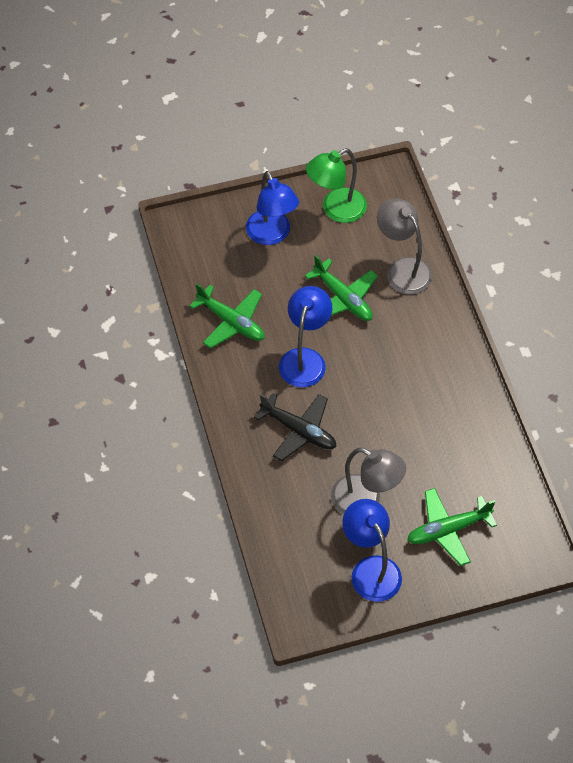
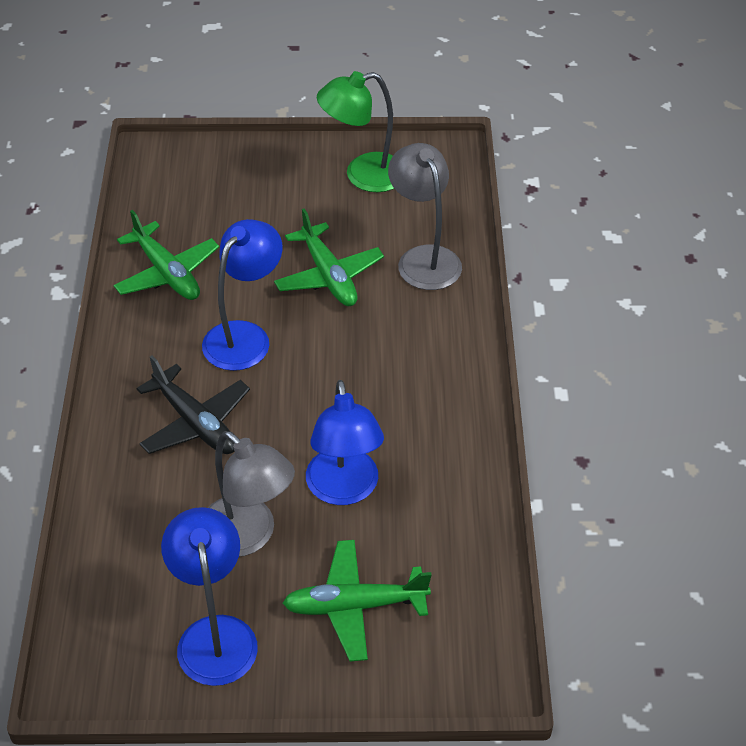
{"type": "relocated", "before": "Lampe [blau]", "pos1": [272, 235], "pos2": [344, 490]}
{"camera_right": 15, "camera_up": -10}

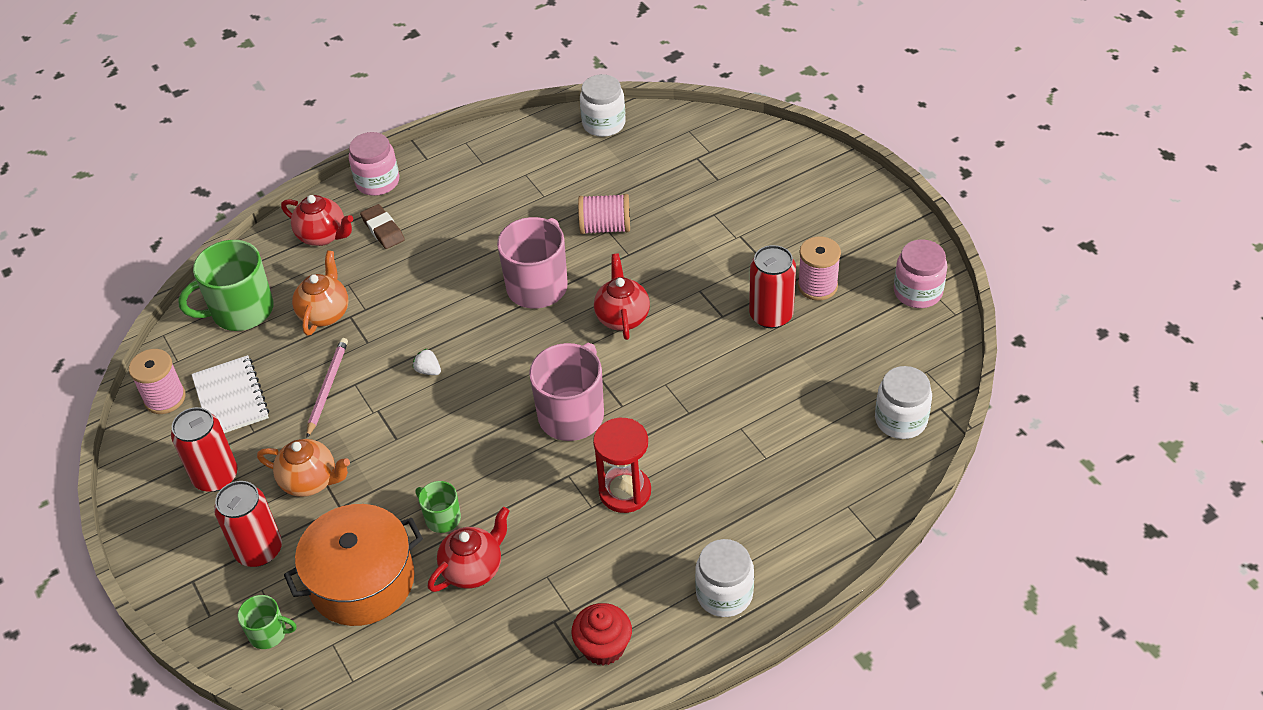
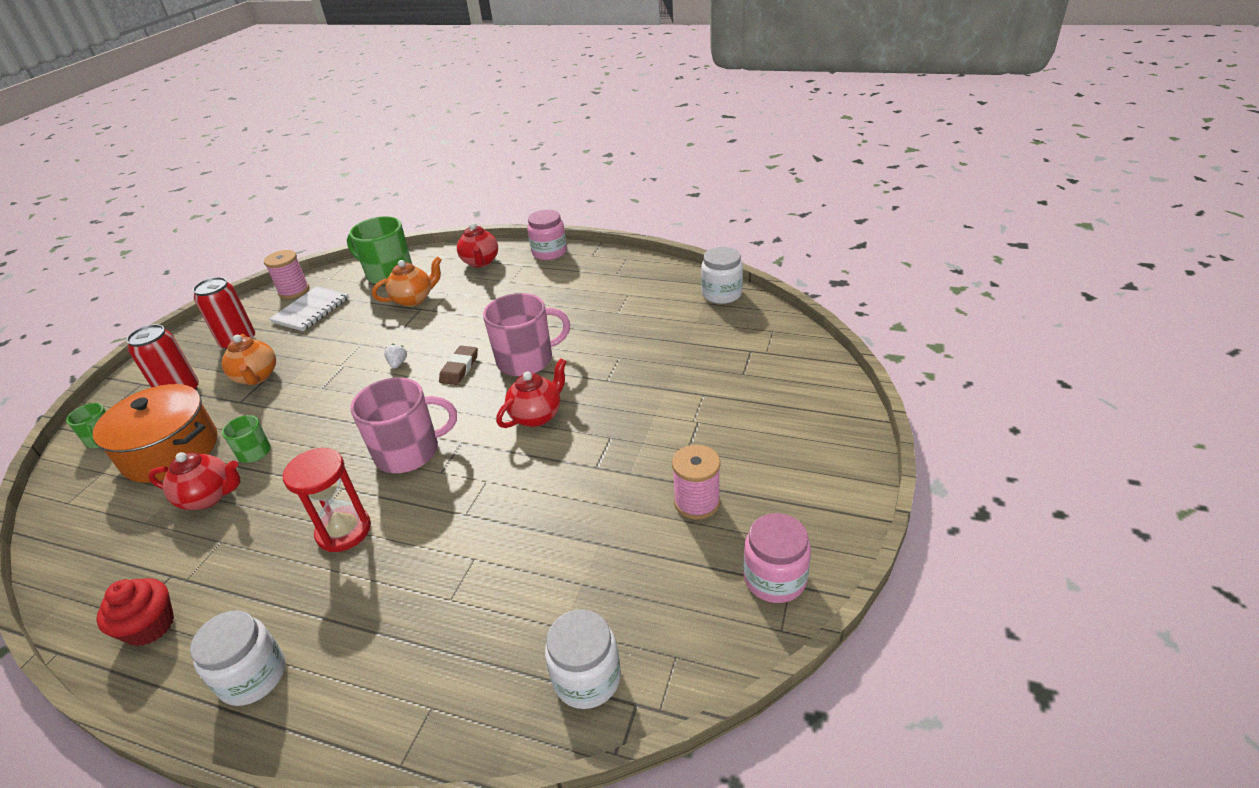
{"type": "missing", "before": "Bleistift [rosa]", "pos1": [327, 387]}
{"type": "missing", "before": "Garnrolle [rosa]", "pos1": [605, 227]}
{"type": "missing", "before": "Dose [rot]", "pos1": [771, 315]}
{"type": "relocated", "before": "Radiergummi [braun]", "pos1": [383, 229], "pos2": [459, 368]}
{"camera_right": 50, "camera_up": -10}

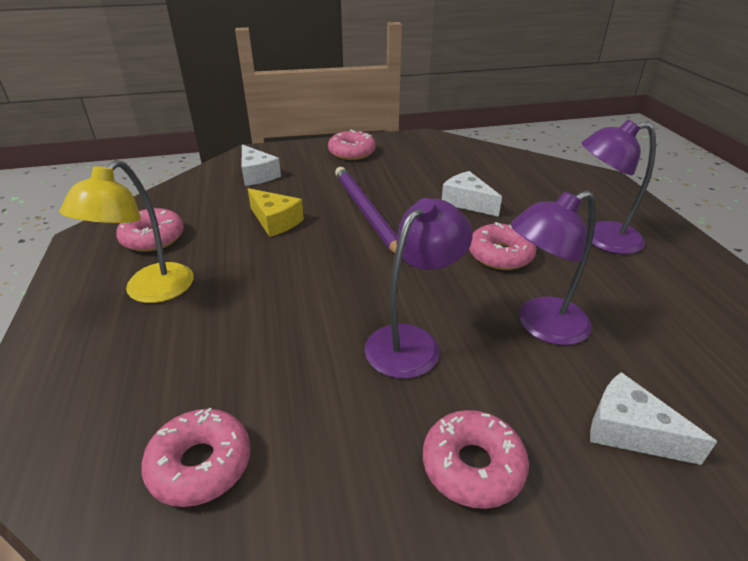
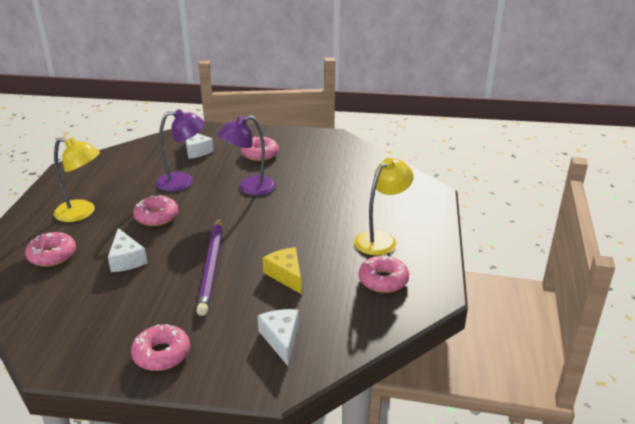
{"type": "relocated", "before": "Donut [rosa]", "pos1": [200, 464], "pos2": [52, 255]}
{"type": "colour", "before": "Lampe [lila]", "after": "Lampe [gelb]", "pos1": [600, 239], "pos2": [82, 213]}
{"camera_right": -160, "camera_up": -5}

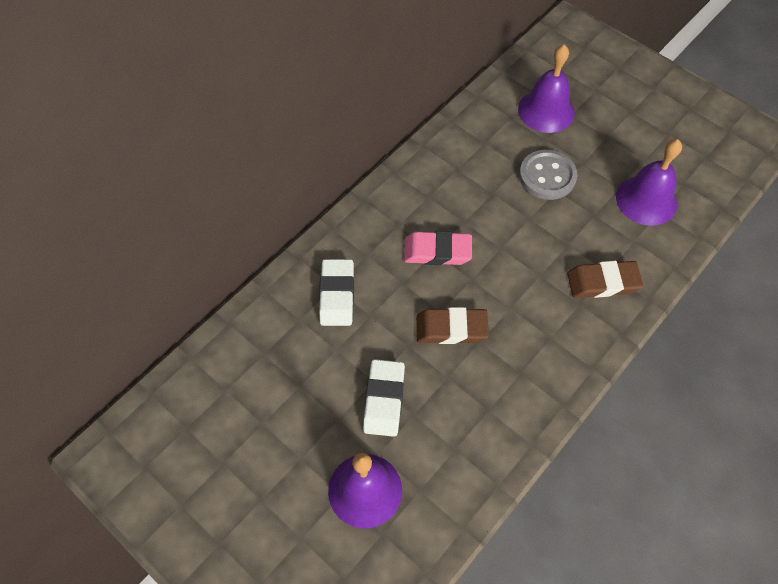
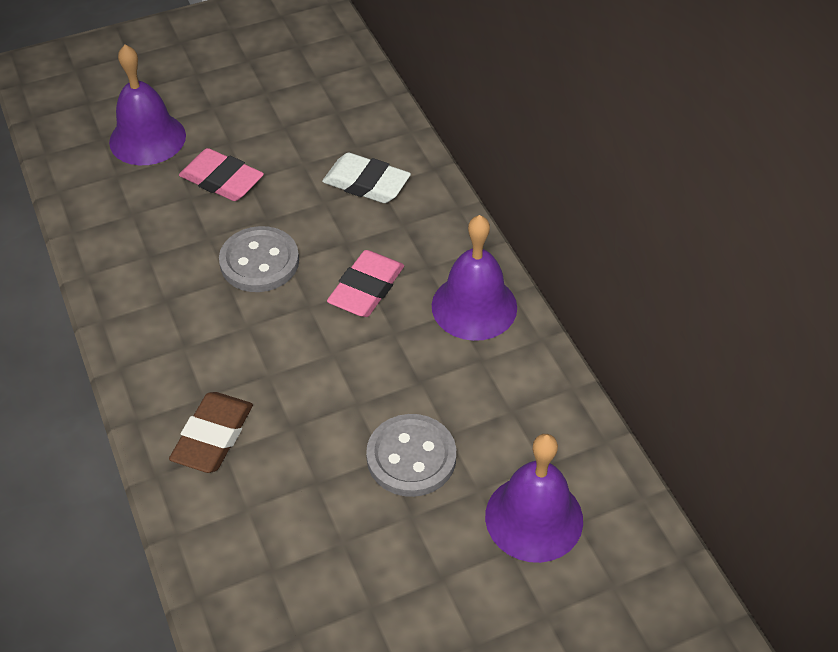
{"type": "relocated", "before": "Glocke [lila]", "pos1": [646, 200], "pos2": [474, 306]}
{"type": "exchanged", "before": "Radiergummi [braun]", "after": "Knopf [grau]", "pos1": [451, 328], "pos2": [259, 262]}
{"type": "colour", "before": "Radiergummi [weiß]", "after": "Radiergummi [rosa]", "pos1": [384, 399], "pos2": [222, 180]}
{"camera_right": 115, "camera_up": -10}

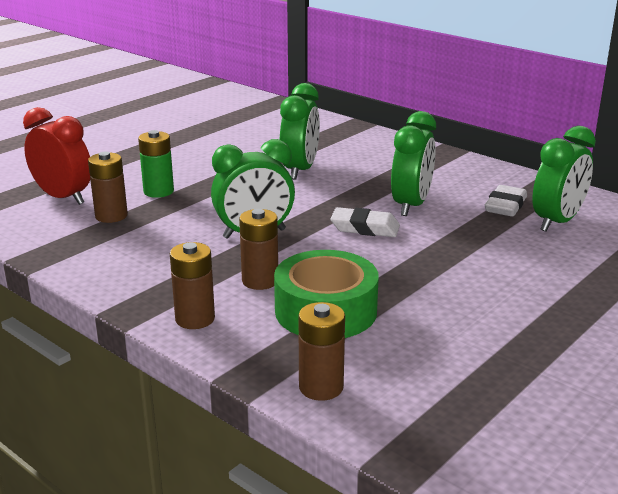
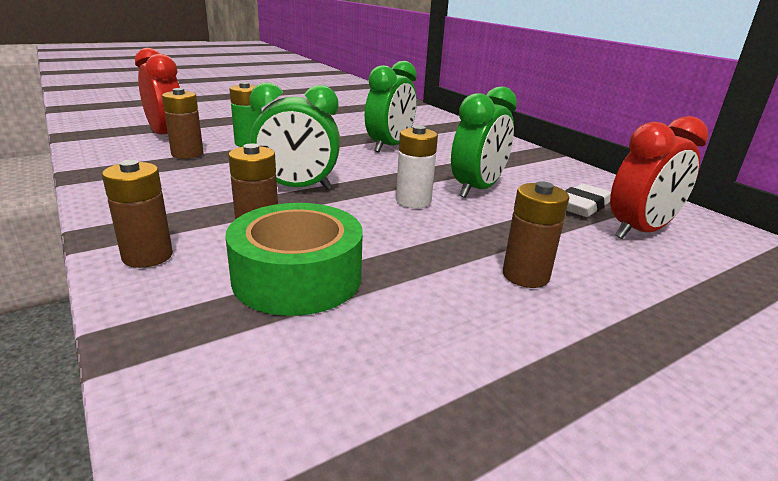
{"type": "relocated", "before": "Batterie [braun]", "pos1": [321, 387], "pos2": [525, 275]}
{"type": "exchanged", "before": "Radiergummi [weiß]", "after": "Batterie [weiß]", "pos1": [365, 228], "pos2": [413, 201]}
{"type": "colour", "before": "Wecker [grün]", "after": "Wecker [rot]", "pos1": [557, 222], "pos2": [639, 231]}
{"camera_right": 15, "camera_up": 0}

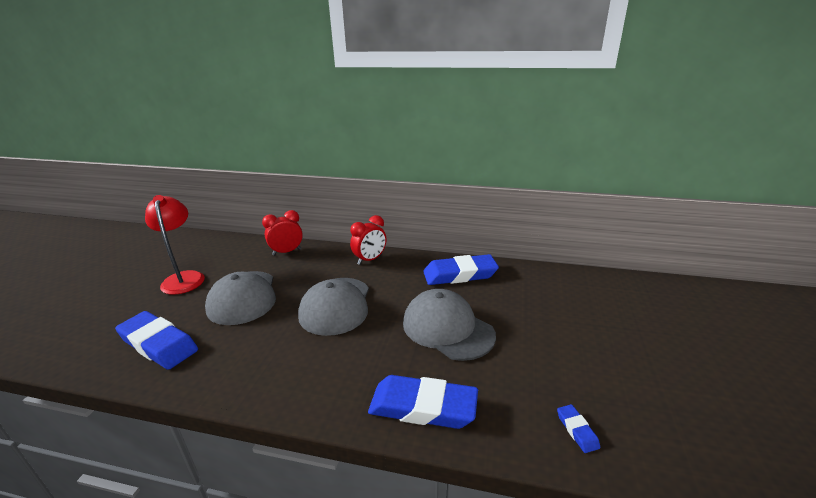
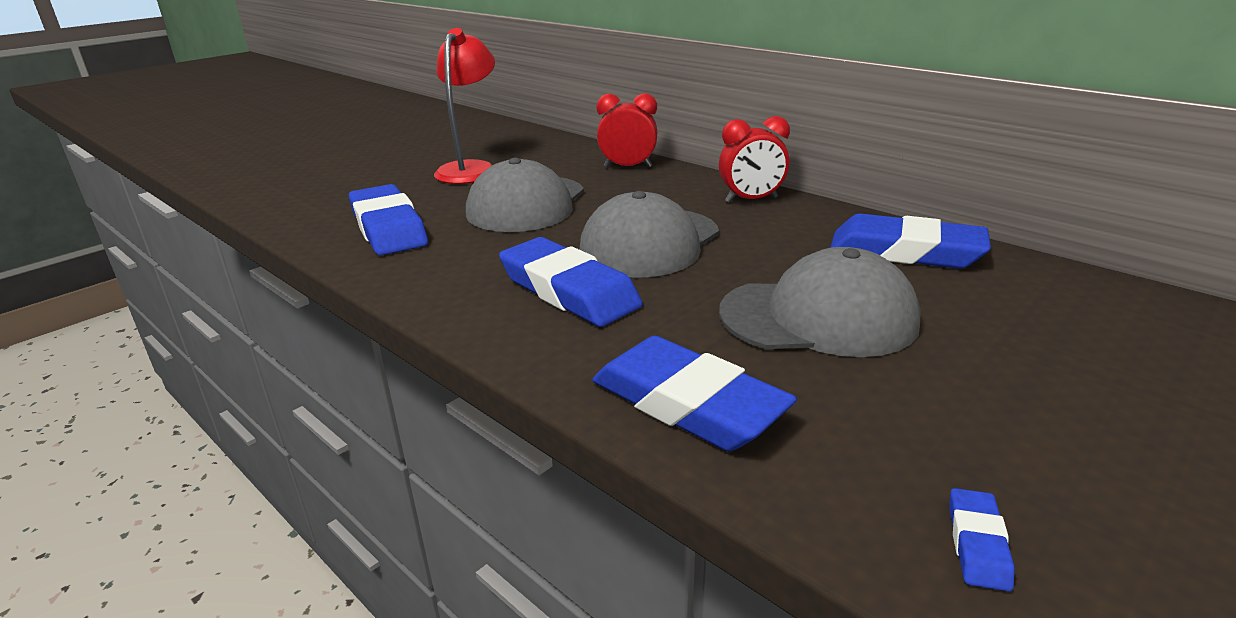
{"type": "appeared", "after": "Radiergummi [blau]", "pos2": [568, 291]}
{"type": "spun", "before": "Kappe [grau]", "pos1": [447, 328], "pos2": [818, 317], "turn": 105}
{"camera_right": 30, "camera_up": 0}

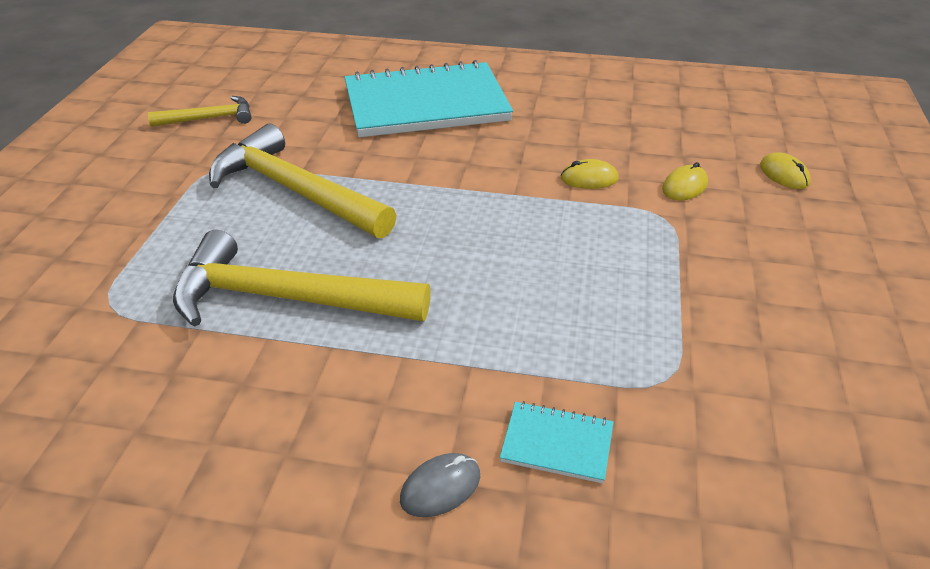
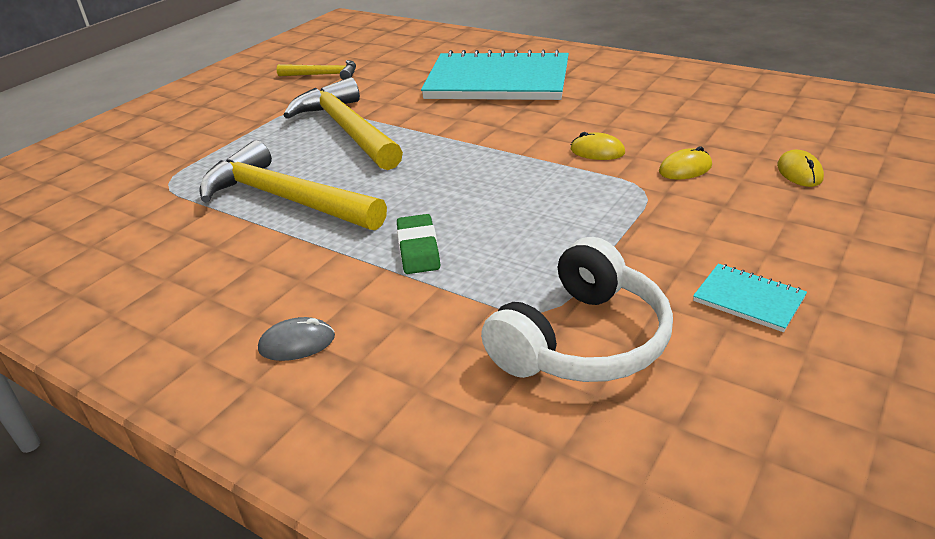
{"type": "appeared", "after": "Radiergummi [grün]", "pos2": [418, 249]}
{"type": "appeared", "after": "Kopfhörer [weiß]", "pos2": [582, 340]}
{"type": "relocated", "before": "Notizbuch [türkis]", "pos1": [557, 444], "pos2": [748, 299]}
{"camera_right": 25, "camera_up": -5}

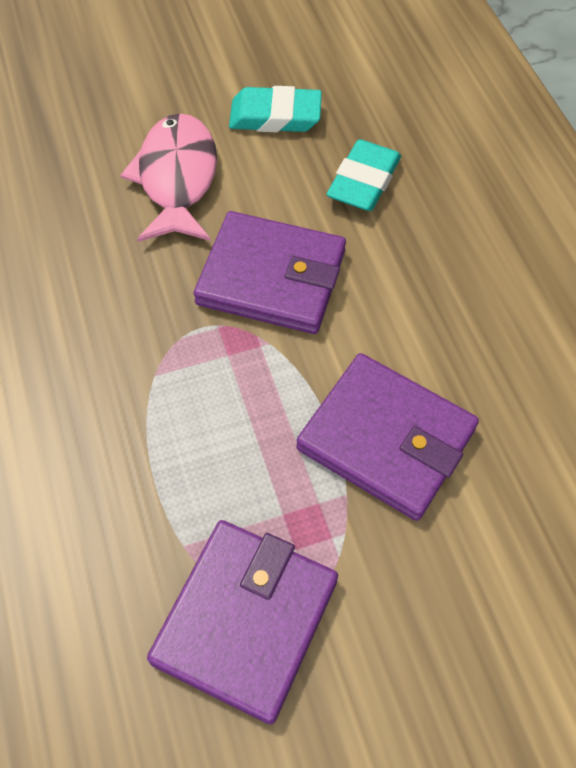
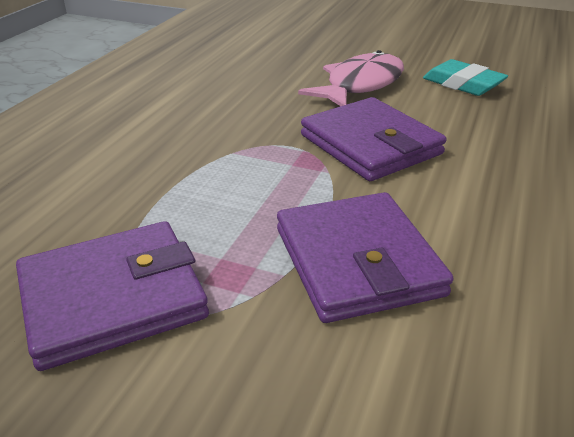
{"type": "missing", "before": "Radiergummi [türkis]", "pos1": [363, 181]}
{"camera_right": 40, "camera_up": -25}

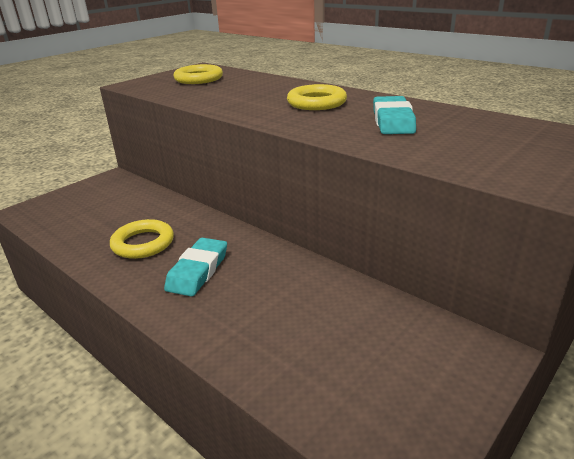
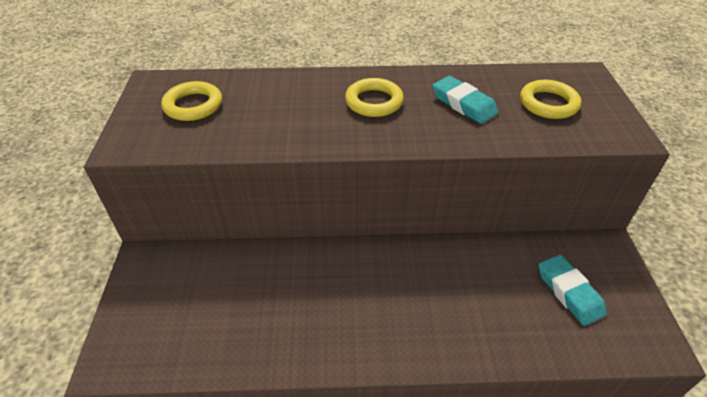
{"type": "relocated", "before": "Ring [gelb]", "pos1": [143, 243], "pos2": [548, 103]}
{"type": "relocated", "before": "Radiergummi [türkis]", "pos1": [198, 271], "pos2": [569, 292]}
{"camera_right": -45, "camera_up": 15}

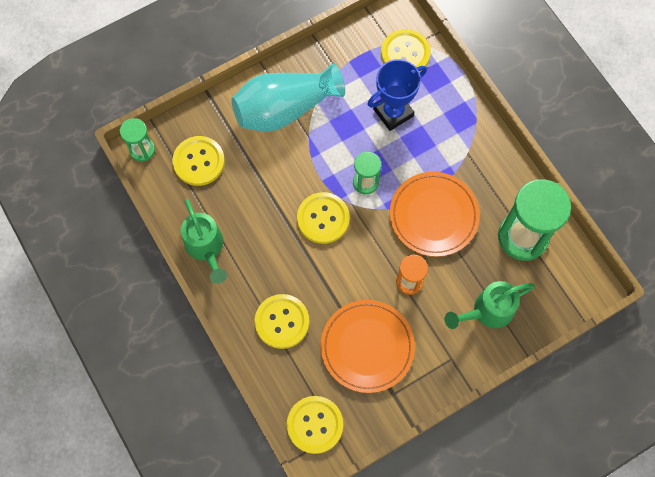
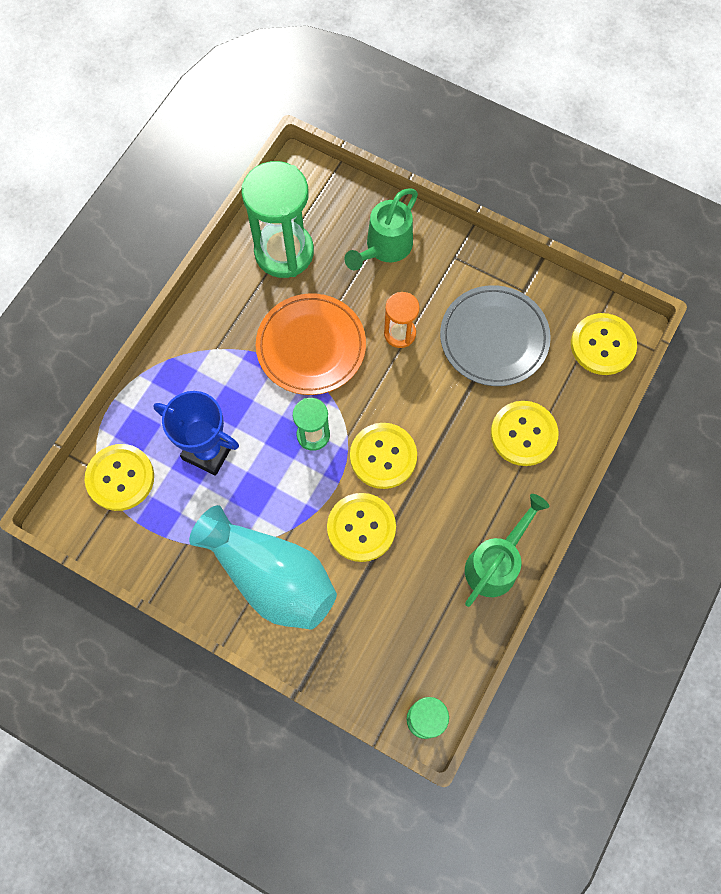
{"type": "relocated", "before": "Knopf [gelb]", "pos1": [199, 161], "pos2": [361, 528]}
{"type": "colour", "before": "Teller [orange]", "after": "Teller [grau]", "pos1": [367, 347], "pos2": [494, 338]}
{"type": "spun", "before": "Gießkanne [grün]", "pos1": [487, 311], "pos2": [385, 248], "turn": 90}
{"camera_right": -120, "camera_up": 0}

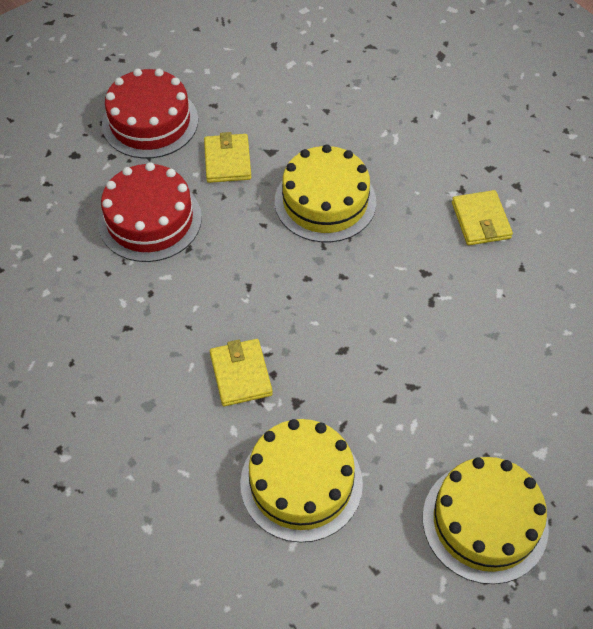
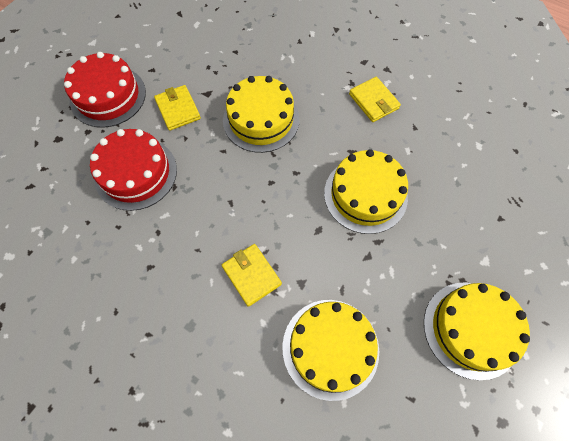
{"type": "appeared", "after": "Kuchen [gelb]", "pos2": [365, 195]}
{"camera_right": -20, "camera_up": 10}

